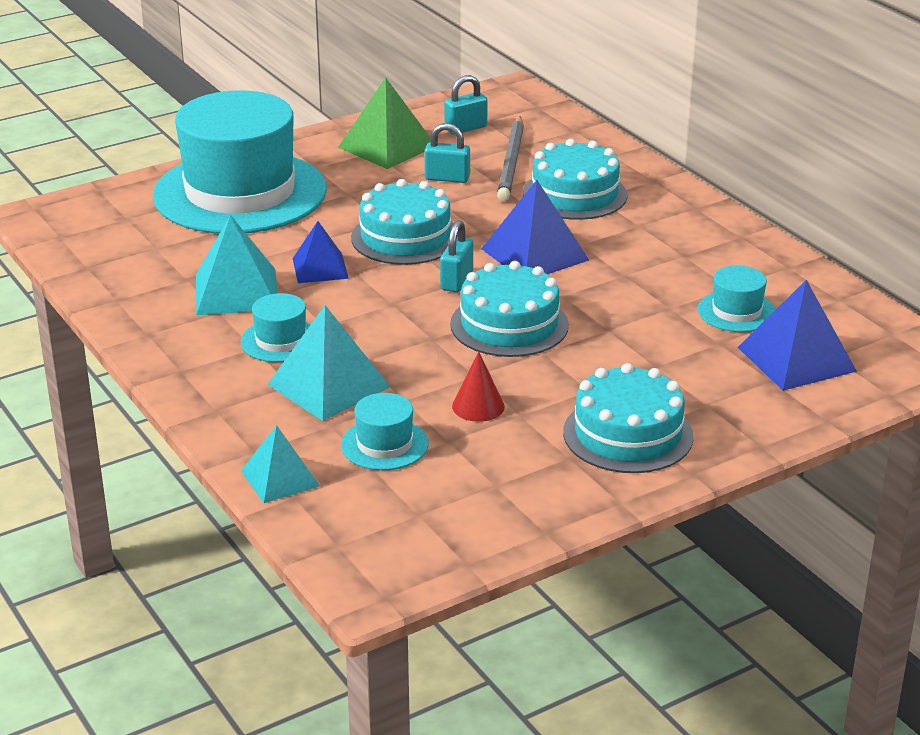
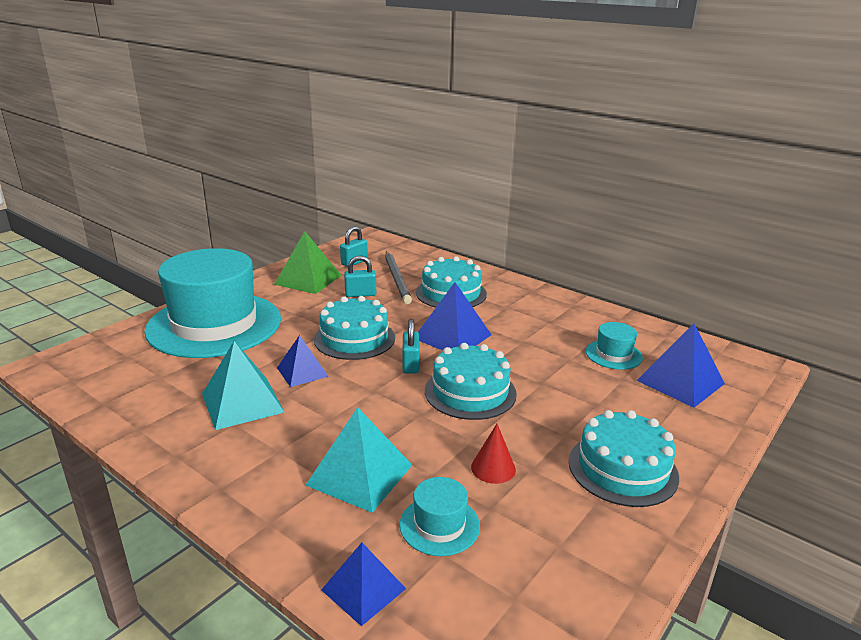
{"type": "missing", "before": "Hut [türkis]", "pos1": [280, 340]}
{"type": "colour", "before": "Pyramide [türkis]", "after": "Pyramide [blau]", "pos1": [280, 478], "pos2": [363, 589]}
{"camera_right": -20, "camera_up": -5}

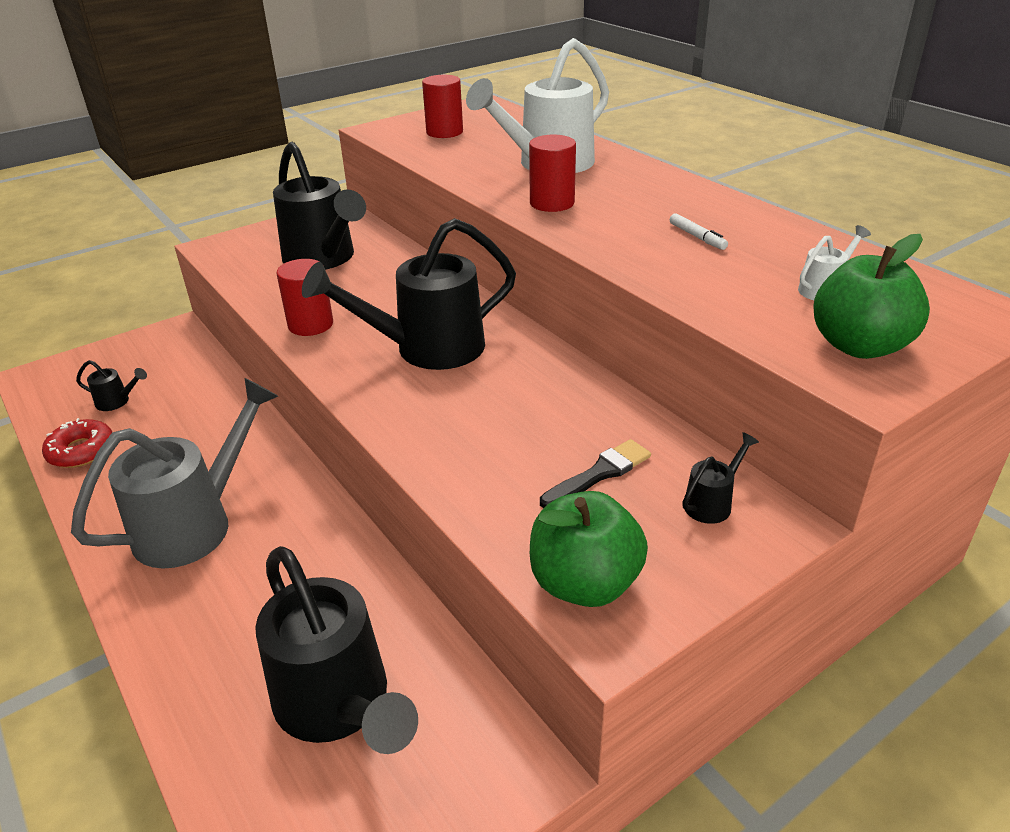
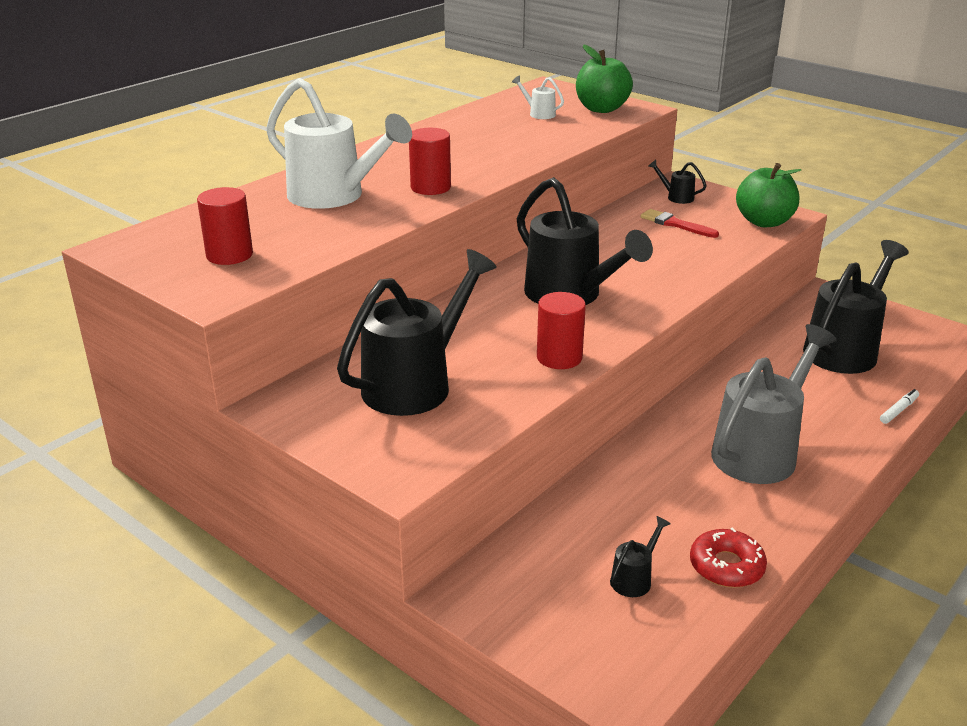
{"type": "relocated", "before": "Filzstift [weiß]", "pos1": [697, 237], "pos2": [898, 410]}
{"type": "colour", "before": "Pinsel [schwarz]", "after": "Pinsel [rot]", "pos1": [599, 474], "pos2": [675, 224]}
{"type": "spun", "before": "Gießkanne [grau]", "pos1": [195, 523], "pos2": [761, 451], "turn": 105}
{"type": "spun", "before": "Gießkanne [schwarz]", "pos1": [117, 402], "pos2": [634, 578], "turn": 45}
{"camera_right": -105, "camera_up": -5}

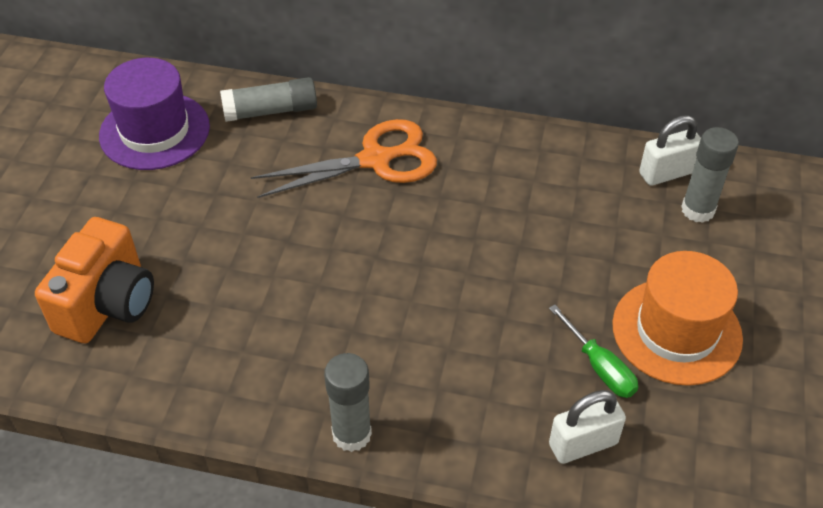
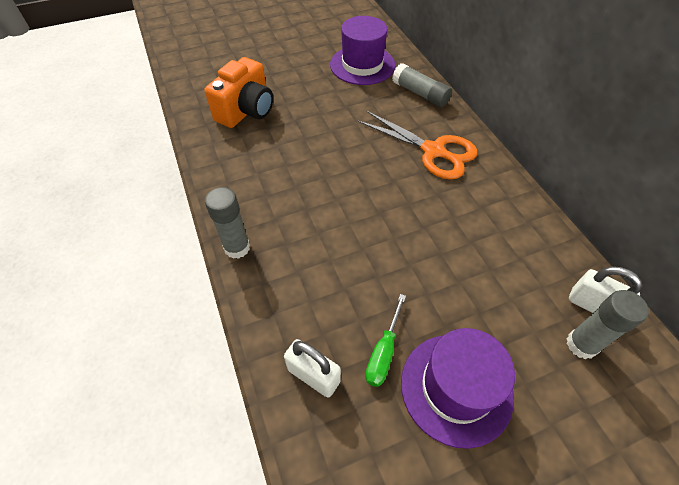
{"type": "colour", "before": "Hut [orange]", "after": "Hut [lila]", "pos1": [676, 331], "pos2": [456, 388]}
{"type": "spun", "before": "Kamera [orange]", "pos1": [108, 304], "pos2": [246, 111], "turn": -45}
{"camera_right": 55, "camera_up": 5}

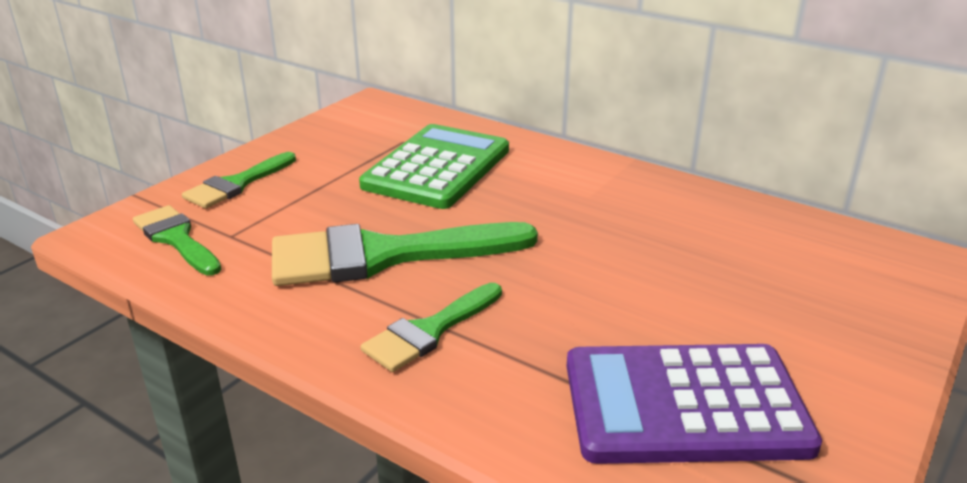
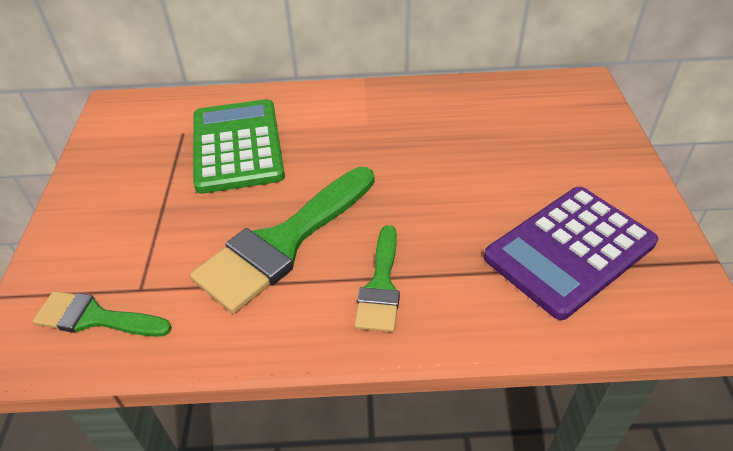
{"type": "missing", "before": "Pinsel [grün]", "pos1": [237, 184]}
{"camera_right": -35, "camera_up": 15}

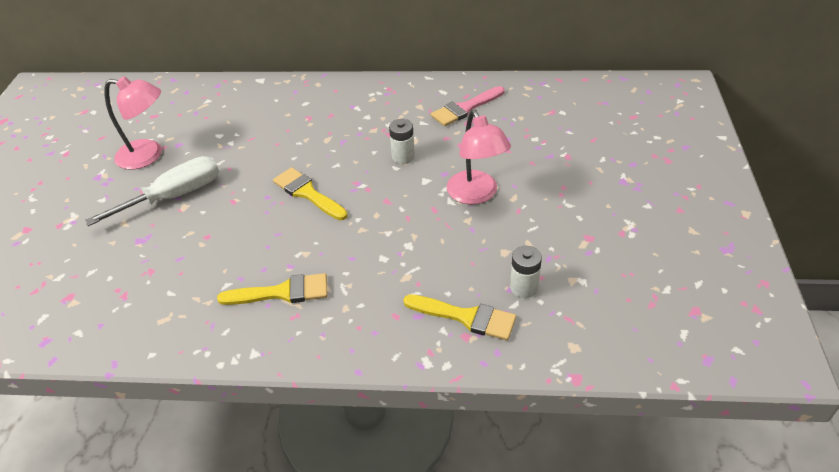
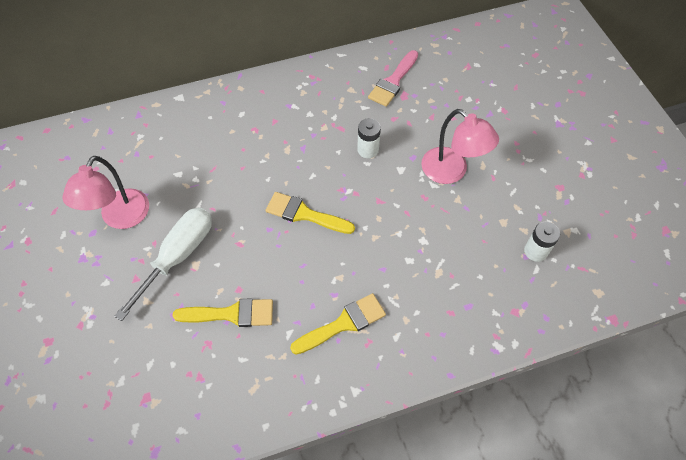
{"type": "relocated", "before": "Pinsel [gelb]", "pos1": [466, 317], "pos2": [231, 314]}
{"type": "spun", "before": "Lampe [rosa]", "pos1": [148, 155], "pos2": [120, 218], "turn": 120}
{"camera_right": -25, "camera_up": 15}

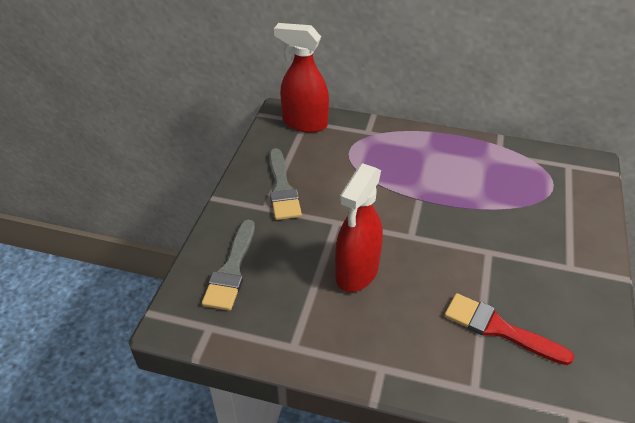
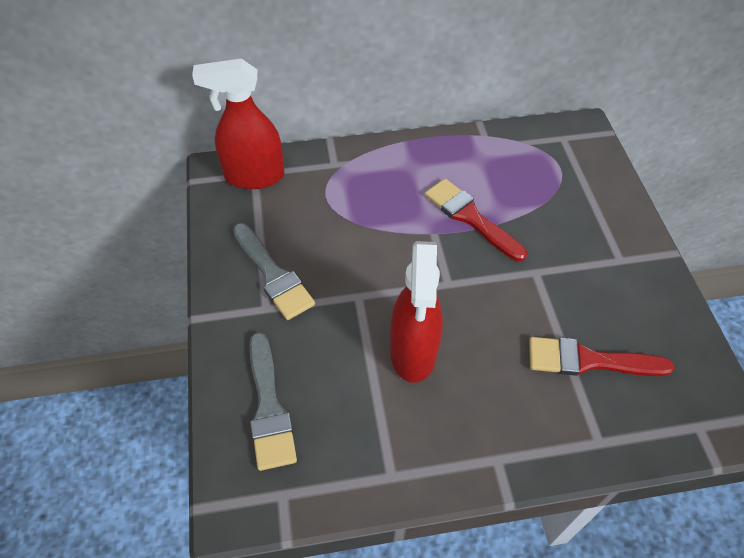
{"type": "appeared", "after": "Pinsel [rot]", "pos2": [470, 217]}
{"camera_right": -25, "camera_up": 10}

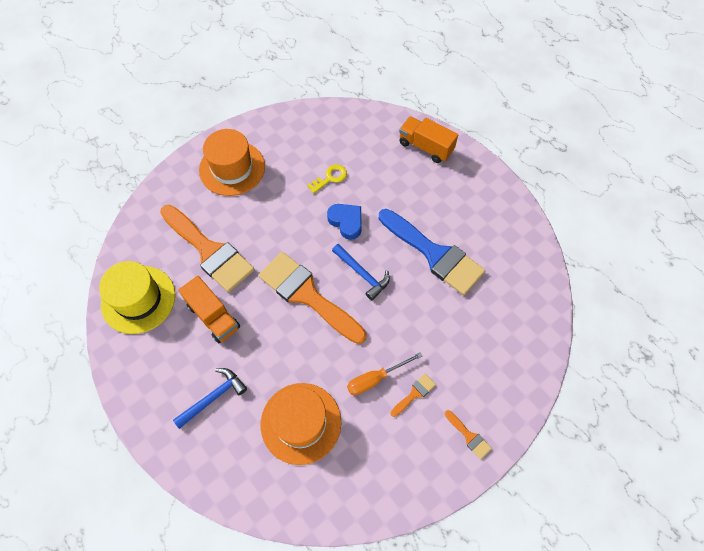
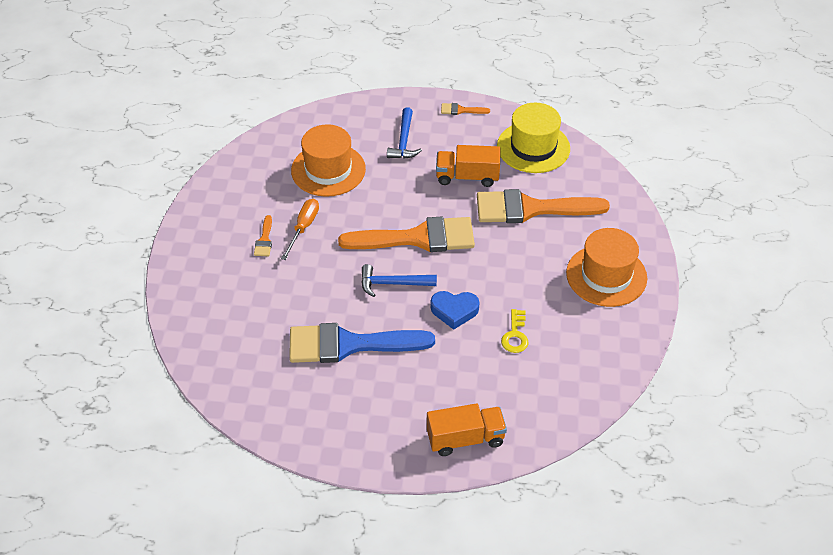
{"type": "relocated", "before": "Pinsel [orange]", "pos1": [469, 436], "pos2": [461, 110]}
{"camera_right": 135, "camera_up": -15}

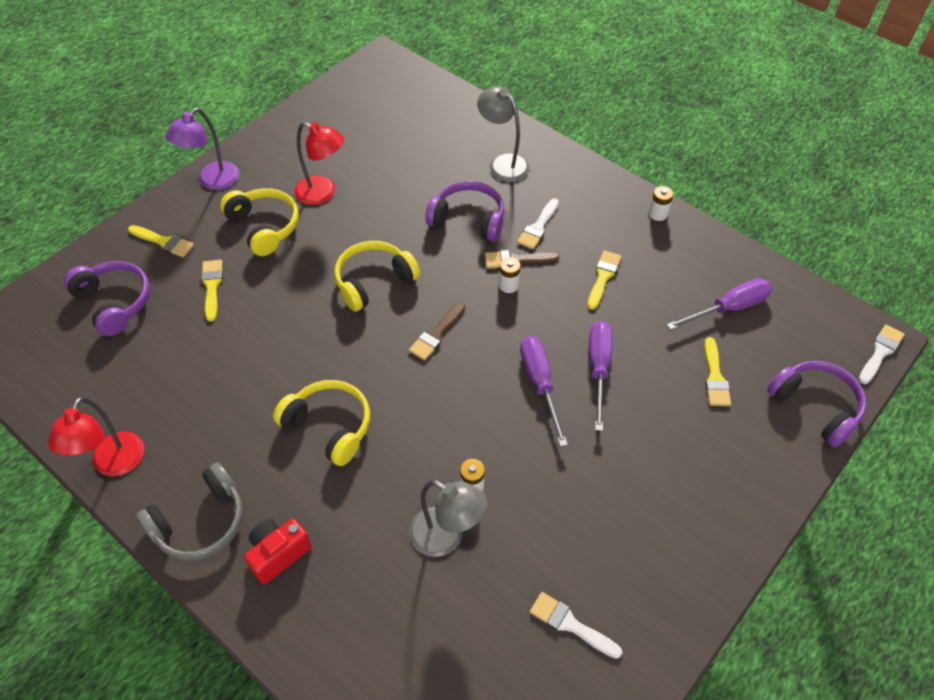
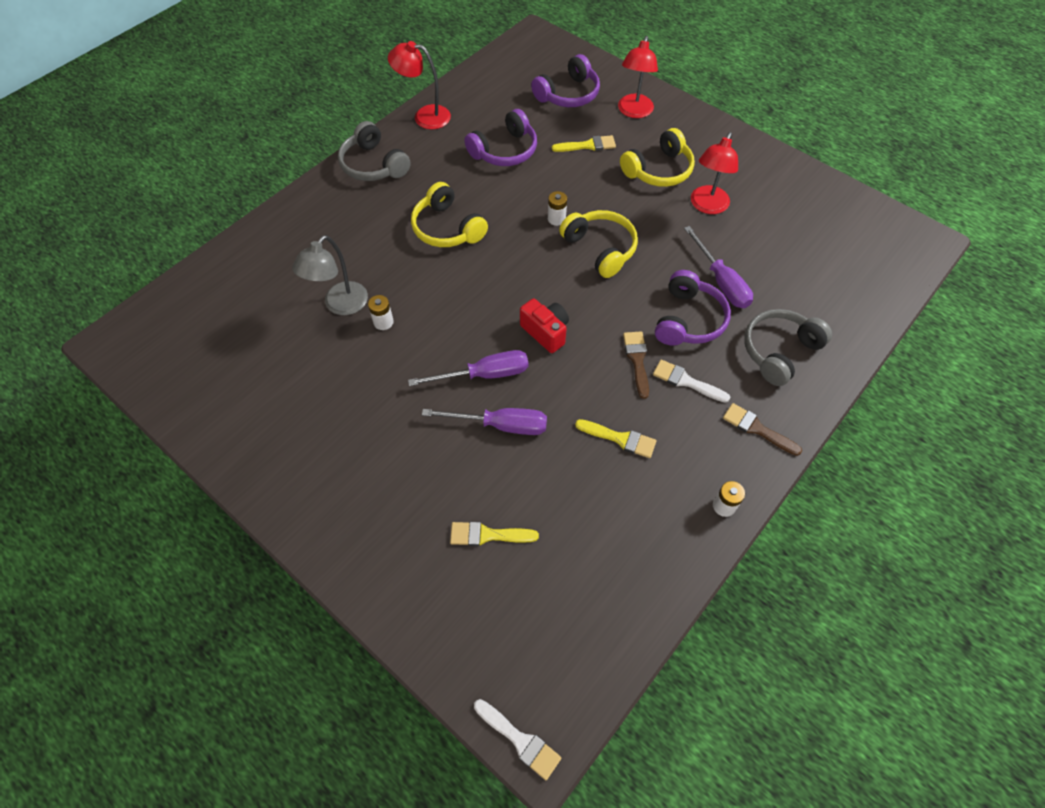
{"type": "missing", "before": "Lampe [lila]", "pos1": [213, 181]}
{"type": "missing", "before": "Pinsel [weiß]", "pos1": [570, 624]}
{"type": "relocated", "before": "Kamera [rot]", "pos1": [278, 554], "pos2": [545, 332]}
{"type": "relocated", "before": "Pinsel [braun]", "pos1": [436, 334], "pos2": [757, 429]}
{"type": "relocated", "before": "Batterie [weiß]", "pos1": [508, 285], "pos2": [556, 219]}
{"type": "relocated", "before": "Schraubenzieher [lila]", "pos1": [729, 308], "pos2": [721, 281]}
{"type": "relocated", "before": "Kopfhörer [lila]", "pos1": [815, 407], "pos2": [504, 150]}
{"type": "exchanged", "before": "Pinsel [gelb]", "after": "Lampe [rot]", "pos1": [164, 242], "pos2": [634, 112]}
{"type": "exchanged", "before": "Lampe [grau]", "after": "Kopfhörer [grau]", "pos1": [503, 163], "pos2": [779, 351]}
{"type": "spun", "before": "Kopfhörer [gelb]", "pos1": [329, 427], "pos2": [447, 228], "turn": 105}
{"camera_right": 90, "camera_up": 5}

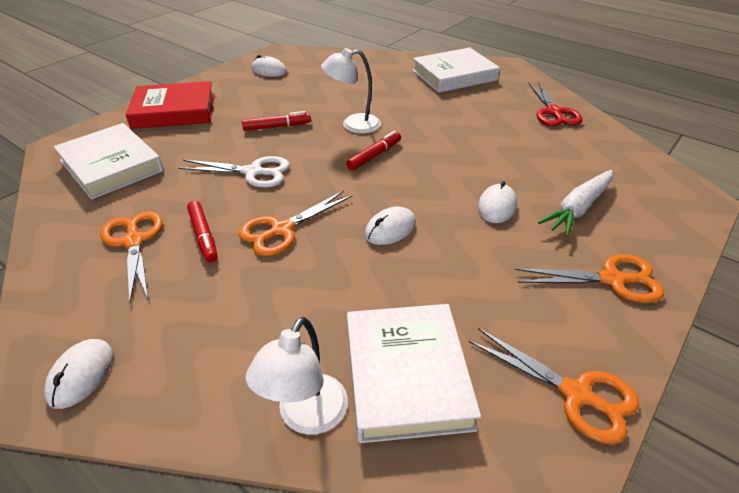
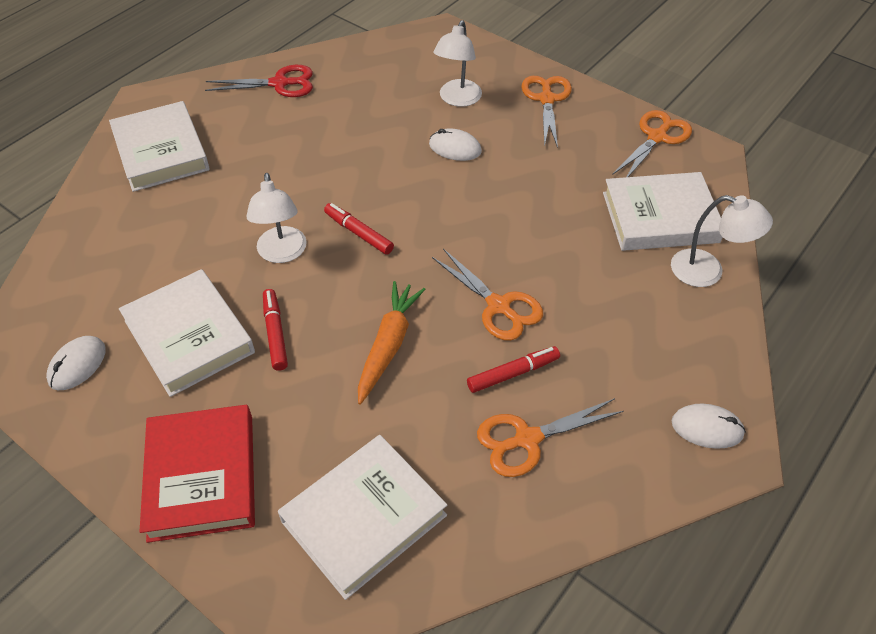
{"type": "missing", "before": "Computermaus [weiß]", "pos1": [390, 229]}
{"type": "appeared", "after": "Buch [weiß]", "pos2": [189, 336]}
{"type": "exchanged", "before": "Schere [weiß]", "after": "Karotte [orange]", "pos1": [253, 172], "pos2": [388, 345]}
{"type": "exchanged", "before": "Karotte [weiß]", "after": "Lampe [weiß]", "pos1": [578, 209], "pos2": [457, 99]}
{"camera_right": -90, "camera_up": 10}

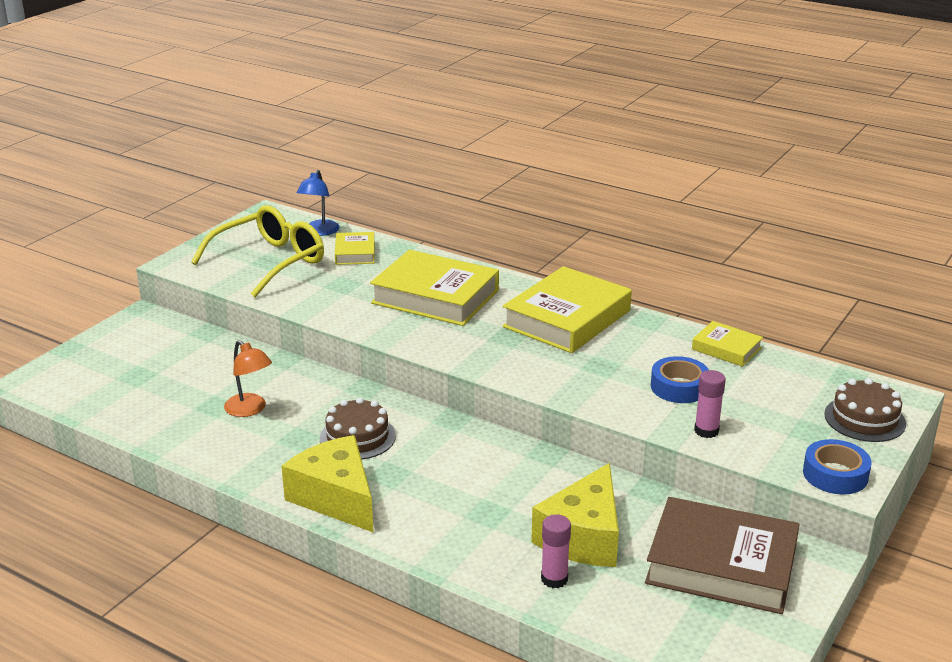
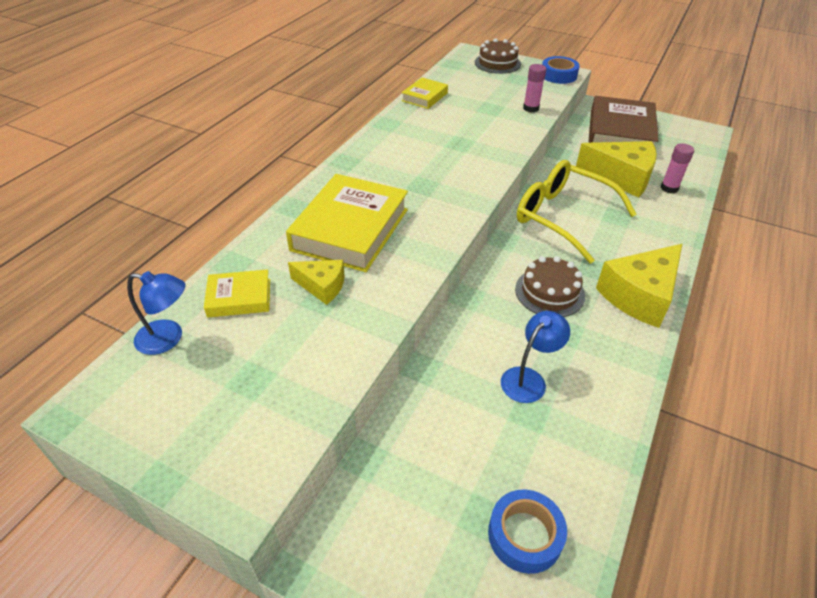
{"type": "missing", "before": "Buch [gelb]", "pos1": [567, 319]}
{"type": "appeared", "after": "Käse [gelb]", "pos2": [322, 286]}
{"type": "relocated", "before": "Brille [gelb]", "pos1": [270, 262], "pos2": [562, 217]}
{"type": "relocated", "before": "Klebeband [blau]", "pos1": [679, 387], "pos2": [525, 535]}
{"type": "colour", "before": "Lampe [orange]", "after": "Lampe [blau]", "pos1": [250, 410], "pos2": [529, 379]}
{"camera_right": -95, "camera_up": 15}

